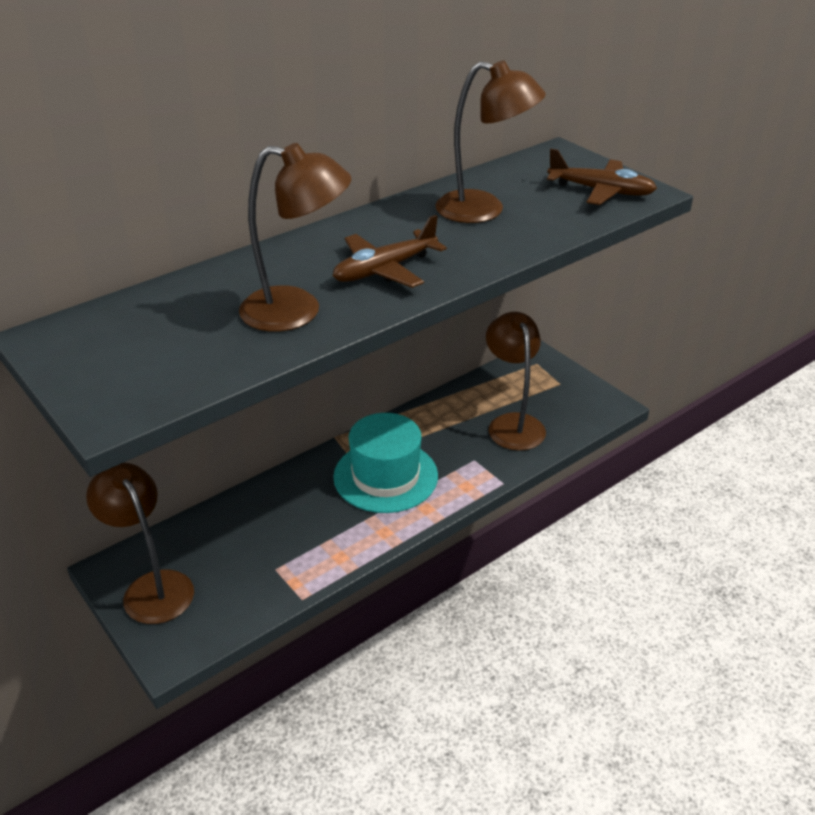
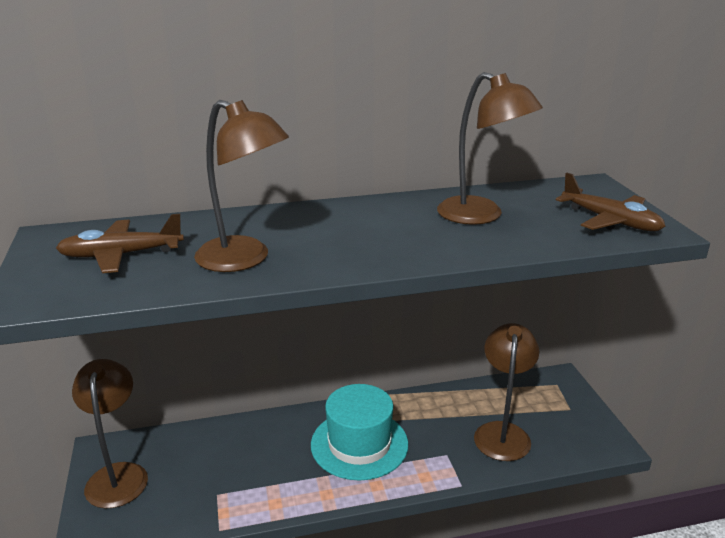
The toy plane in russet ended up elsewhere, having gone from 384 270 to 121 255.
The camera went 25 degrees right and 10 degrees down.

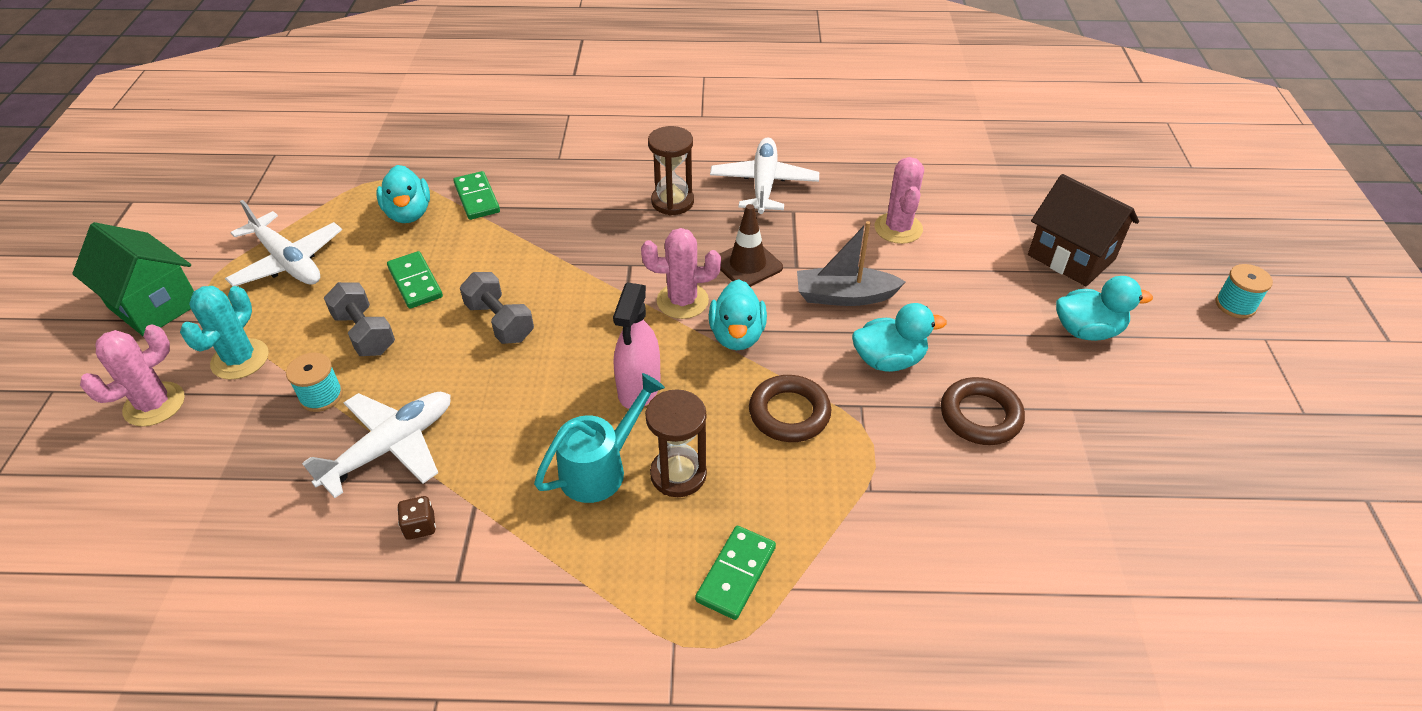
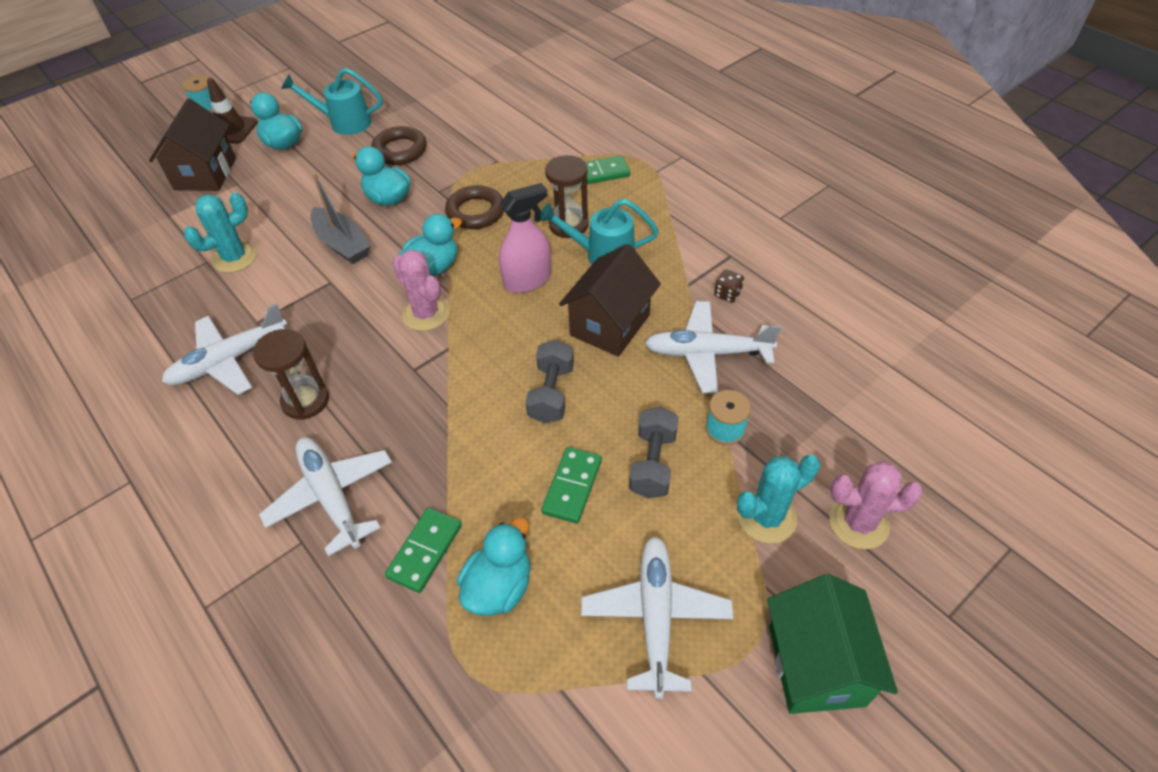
What was the cactus in rose-pink at 898 228 turned into the cactus in aqua at 235 258.
The traffic cone in russet ended up elsewhere, having gone from 747 264 to 231 129.
The second view gained the toy plane in white at 331 496.
The second view gained the watering can in aqua at 344 122.
The second view gained the toy house in russet at 610 325.
The camera went 130 degrees left and 5 degrees up.

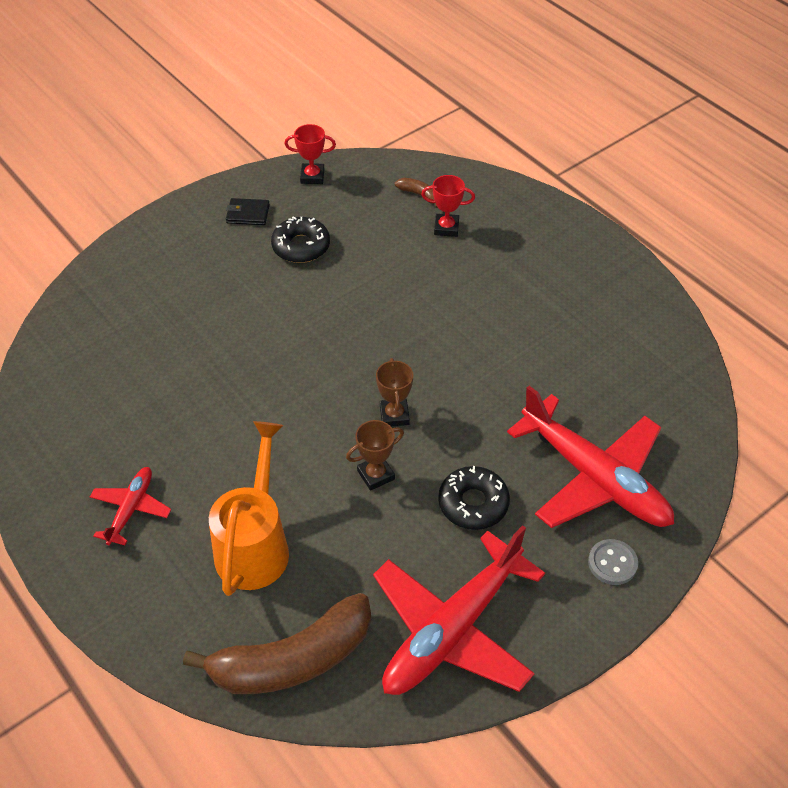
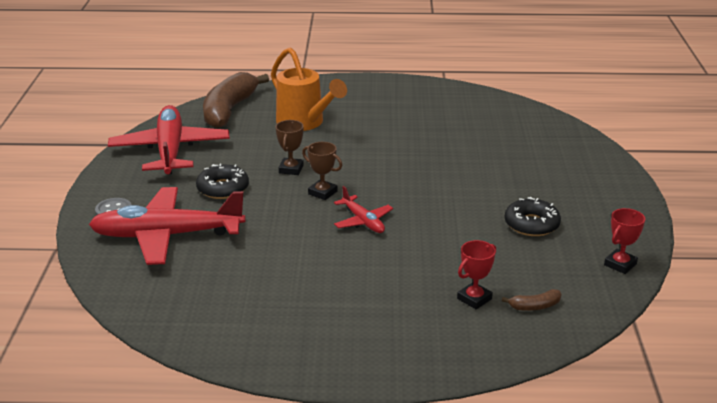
The toy plane in red ended up elsewhere, having gone from 131 509 to 363 221.
The second view lost the wallet in black at 248 214.
The camera went 130 degrees right and 20 degrees down.

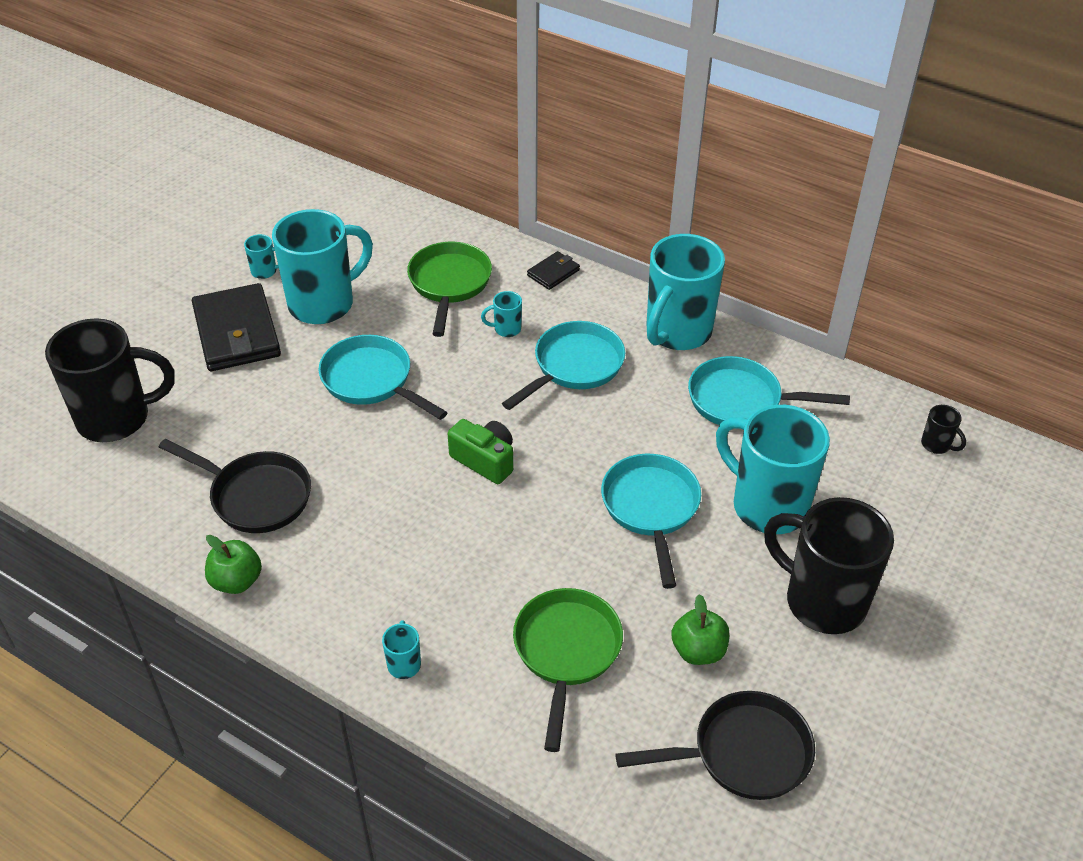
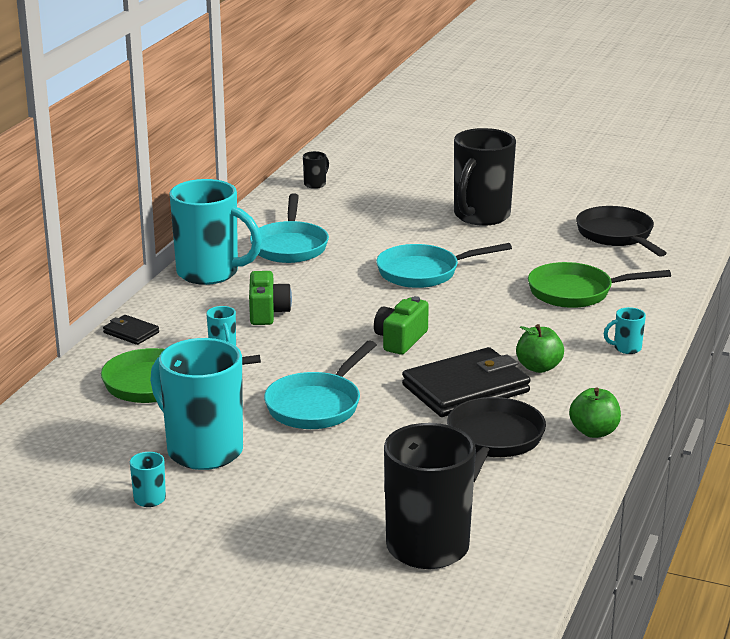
Where the frying pan in aqua stood at 574 366, the photo camera in leaf-green came to stand at 267 312.
The wallet in black ended up elsewhere, having gone from 237 332 to 466 388.
The toy apple in leaf-green ended up elsewhere, having gone from 698 651 to 538 367.
The second view lost the tea mug in aqua at 766 505.
The camera went 100 degrees left and 20 degrees down.

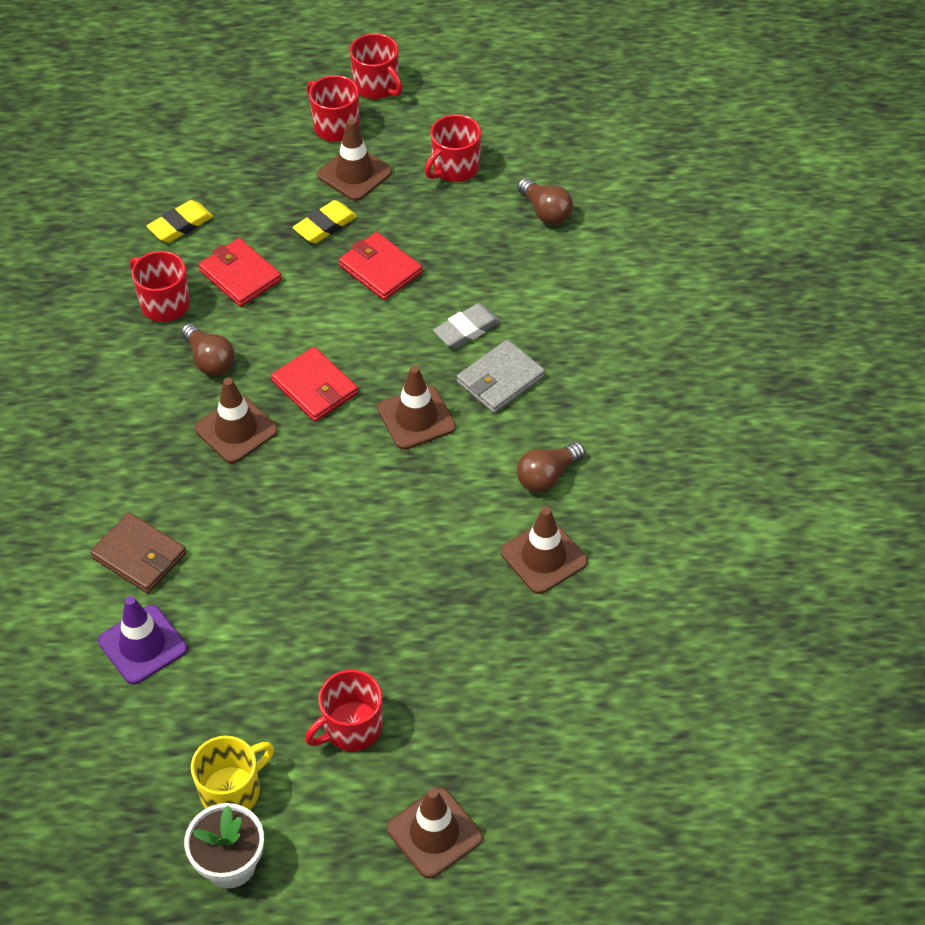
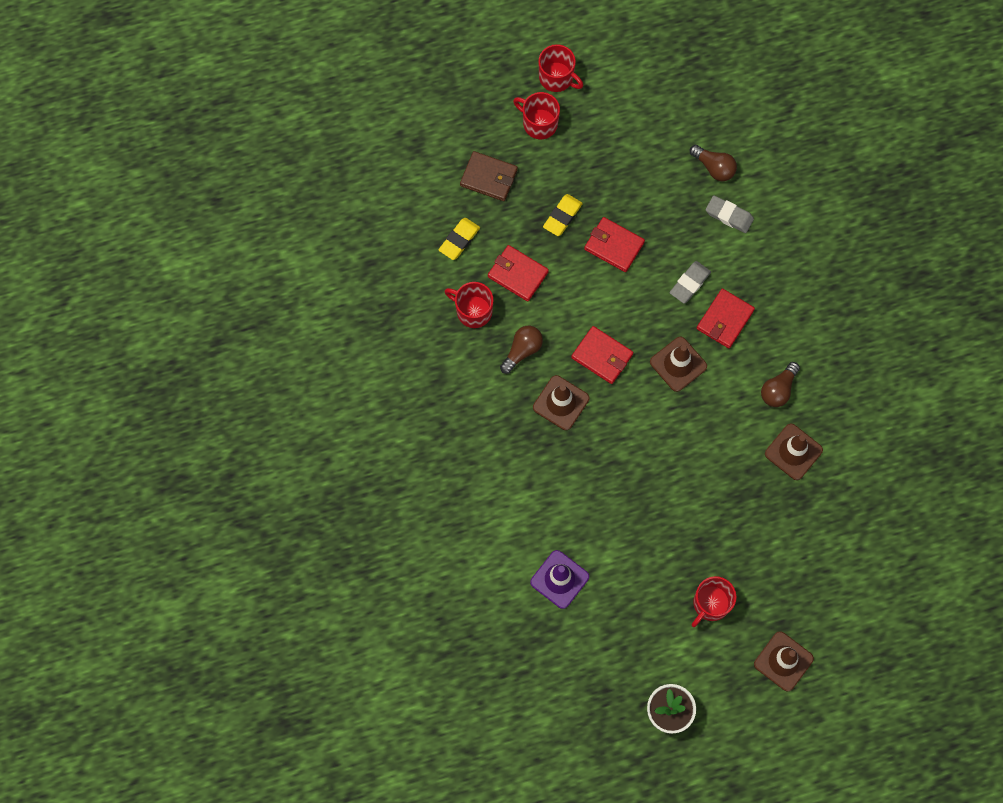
The wallet in russet ended up elsewhere, having gone from 139 556 to 488 178.
The lightbulb in russet at 209 360 ended up facing another way, 90 degrees counterclockwise from before.
What was the wallet in grey at 500 379 turned into the wallet in red at 725 319.
The second view gained the gum eraser in grey at 729 216.
The second view lost the tea mug in golden at 232 791.
The second view lost the traffic cone in russet at 354 173.
The second view lost the tea mug in red at 454 168.
The camera went 15 degrees left and 20 degrees up.

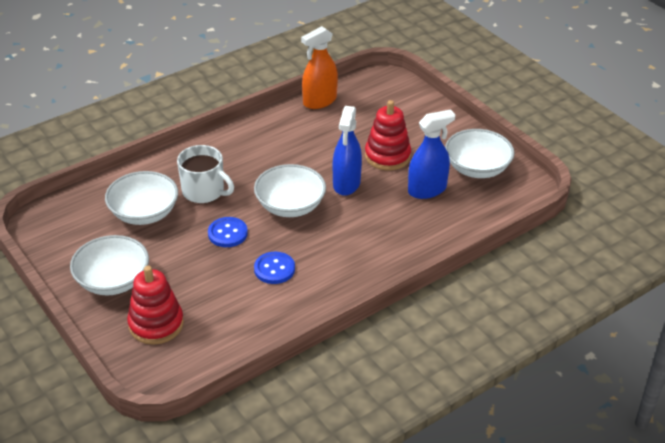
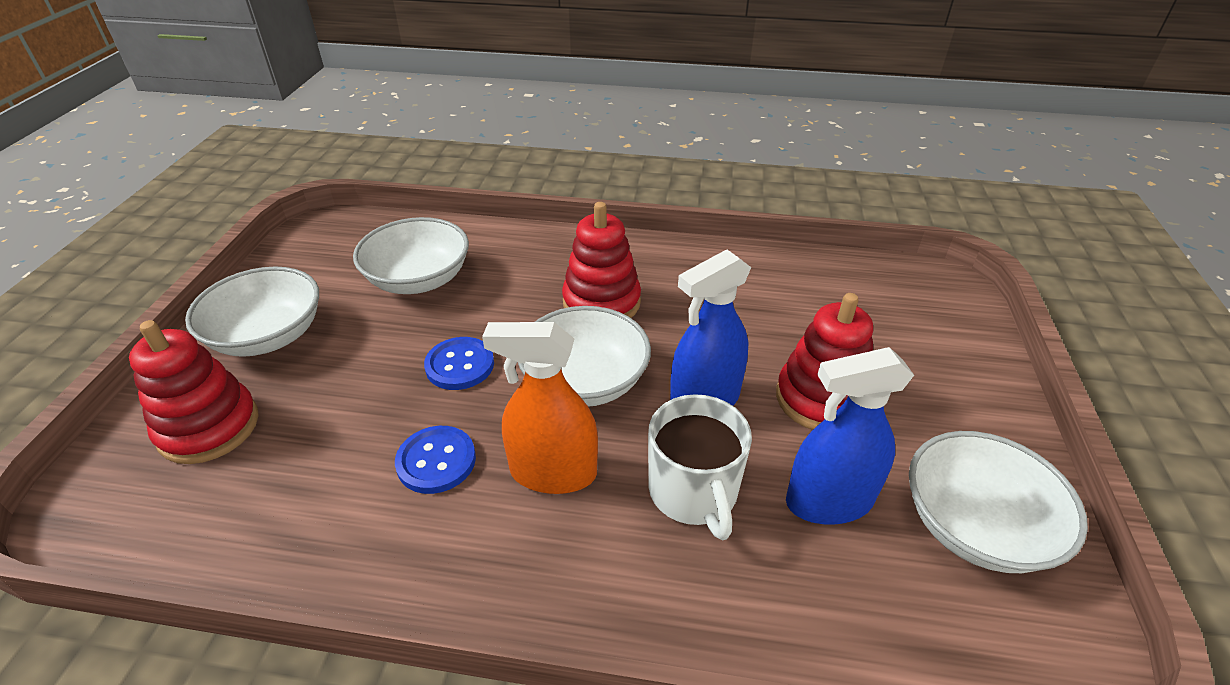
The spray cleaner in orange ended up elsewhere, having gone from 319 101 to 553 472.
The second view gained the stacking rings in red at 601 302.
The tea mug in white ended up elsewhere, having gone from 204 191 to 693 492.
The spray cleaner in cobalt at 427 190 ended up facing another way, 150 degrees clockwise from before.
The camera went 45 degrees right and 0 degrees up.

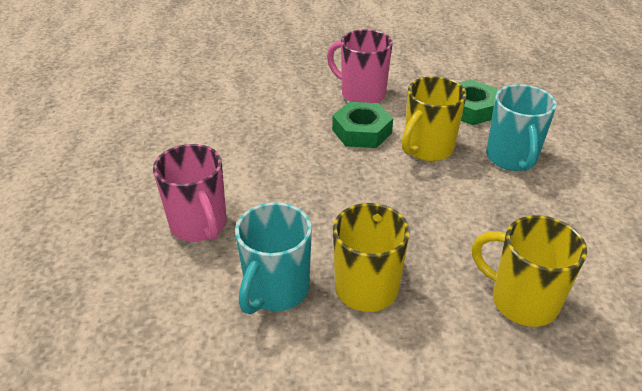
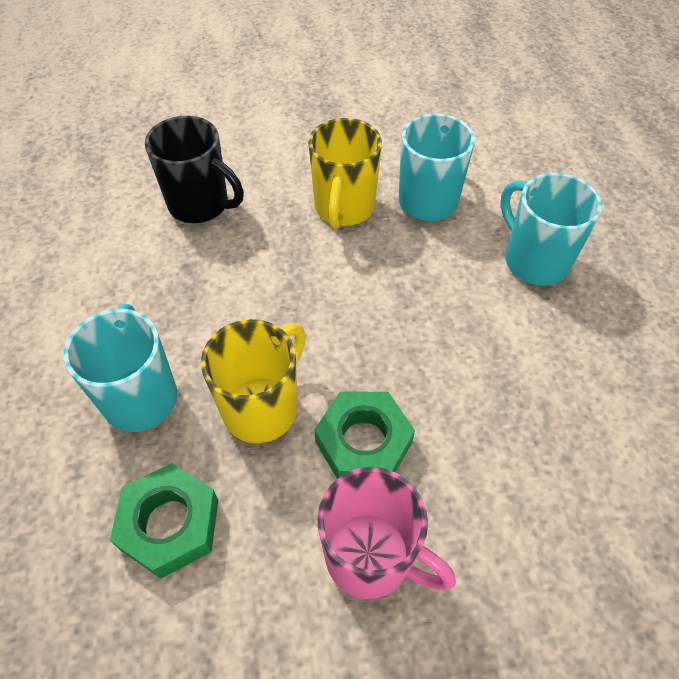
What was the tea mug in golden at 521 301 turned into the tea mug in black at 200 205.
What was the tea mug in rose-pink at 199 225 turned into the tea mug in aqua at 534 261.
The camera went 175 degrees right and 15 degrees up.

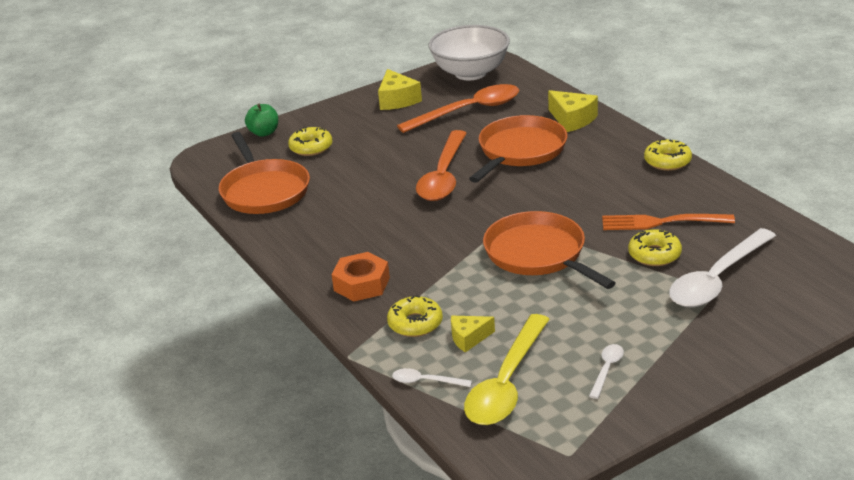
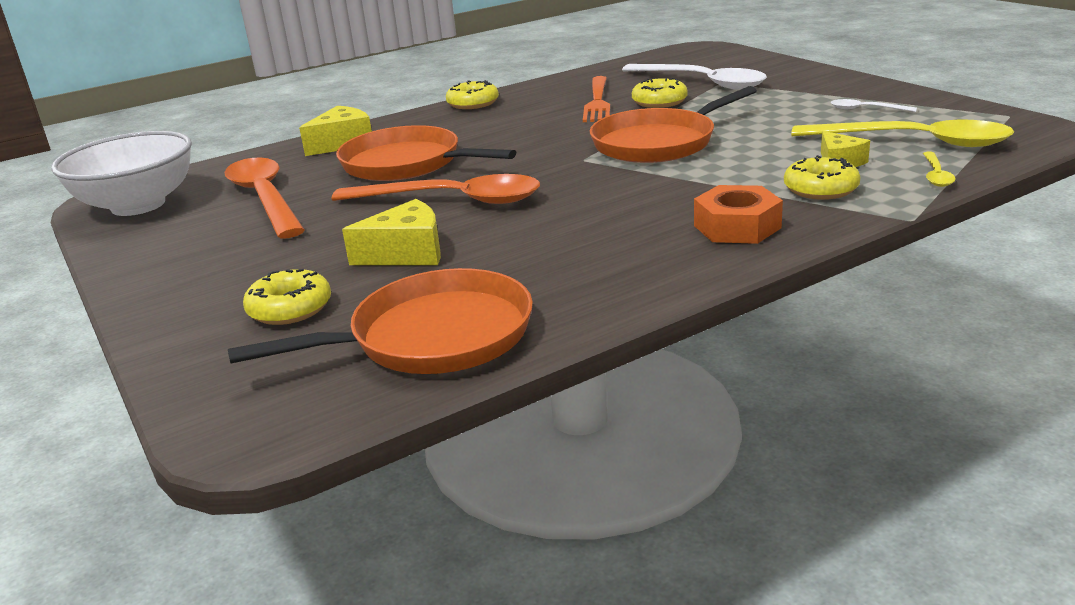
The cheese in golden ended up elsewhere, having gone from 397 100 to 407 253.
What was the tablespoon in white at 426 381 turned into the tablespoon in golden at 936 175.
The second view lost the toy apple in leaf-green at 264 133.
The camera went 90 degrees left and 5 degrees down.

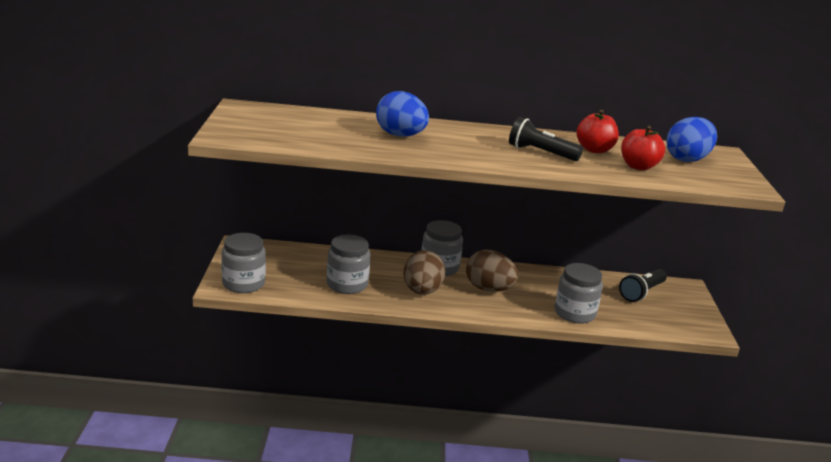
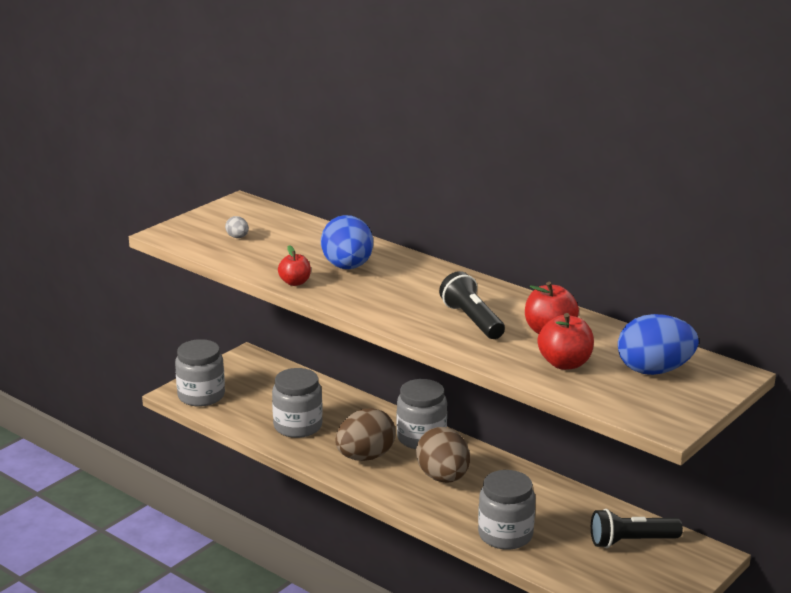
The second view gained the toy egg in grey at 237 237.
The second view gained the toy apple in red at 295 282.
The camera went 40 degrees right and 0 degrees up.

